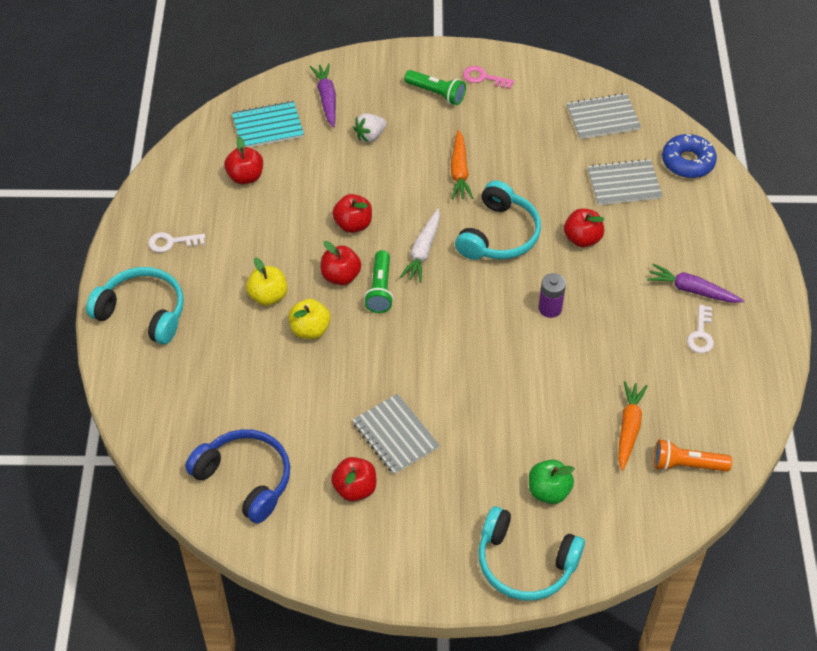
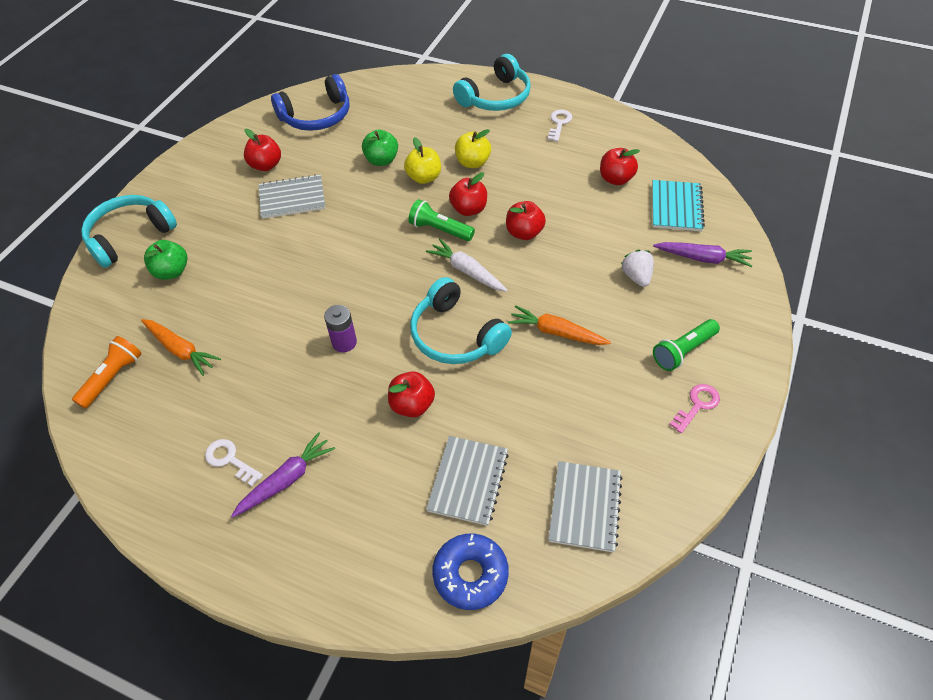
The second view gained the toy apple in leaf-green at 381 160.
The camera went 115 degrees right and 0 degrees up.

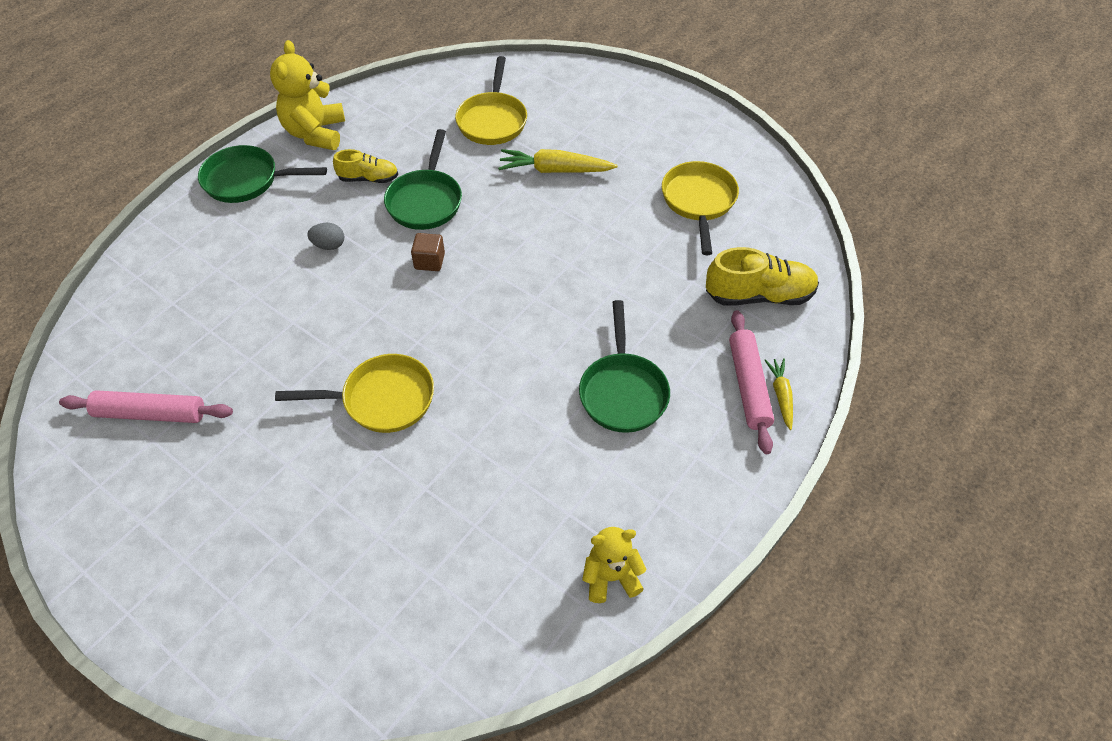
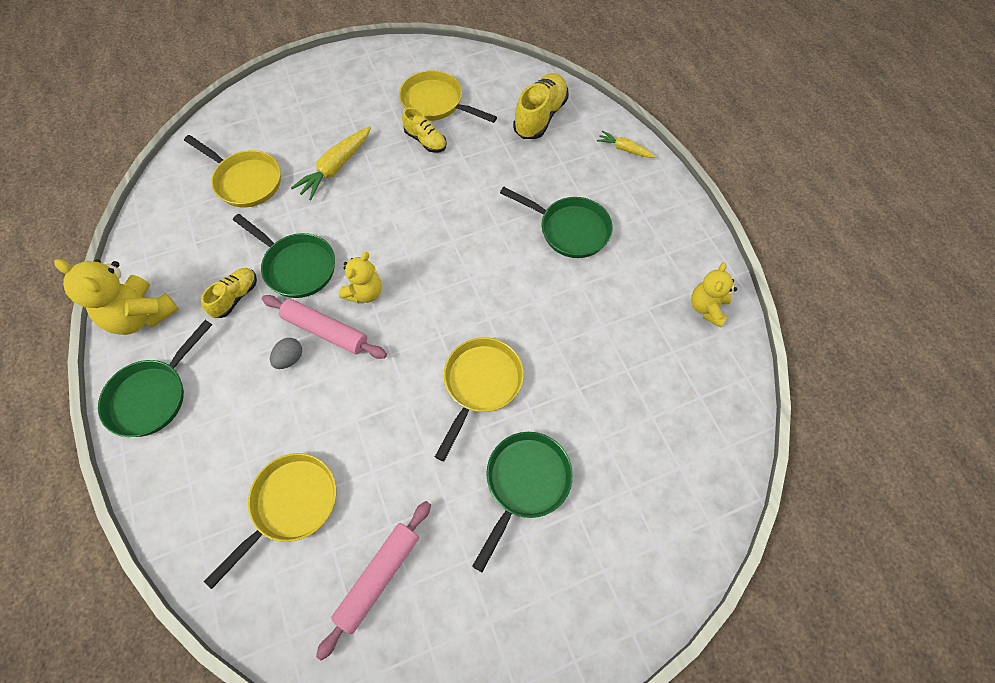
The second view gained the frying pan in golden at 291 504.
The dough roller in rose-pink ended up elsewhere, having gone from 748 385 to 326 330.
Where the block in russet stood at 429 261, the stuffed bear in golden came to stand at 365 292.
The second view gained the sneaker in golden at 425 141.
The second view gained the frying pan in leaf-green at 525 483.
The camera went 60 degrees left and 10 degrees up.

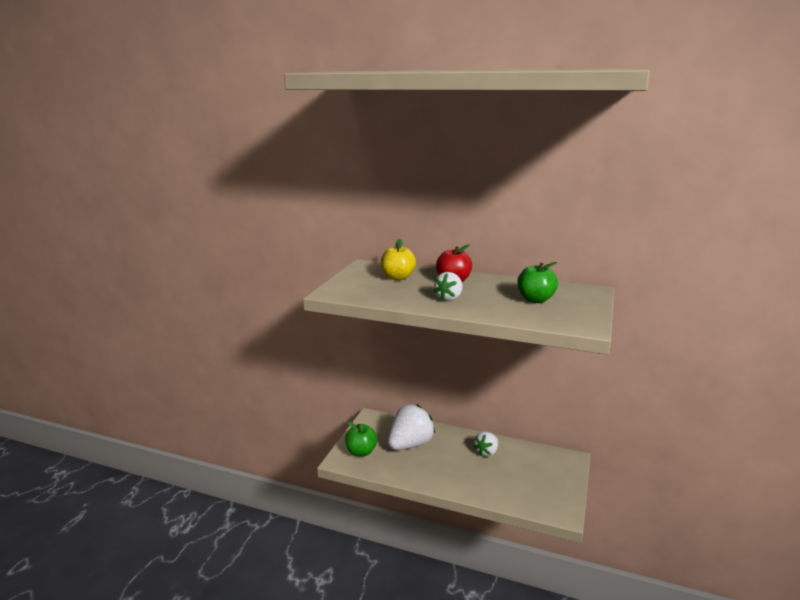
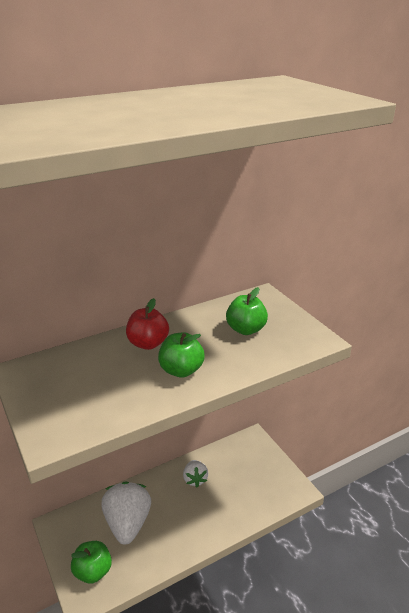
Where the toy strawberry in white stood at 449 298, the toy apple in leaf-green came to stand at 181 370.
The second view lost the toy apple in golden at 398 277.
The camera went 50 degrees left and 10 degrees up.

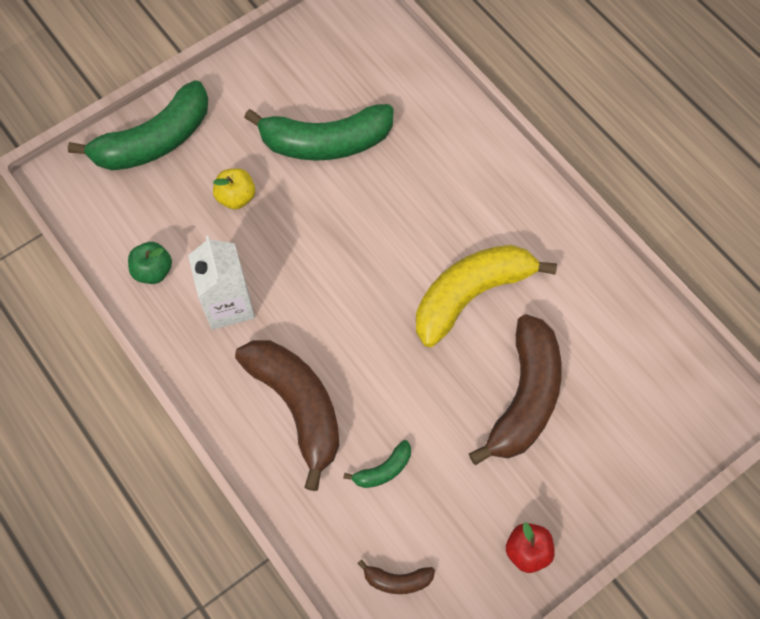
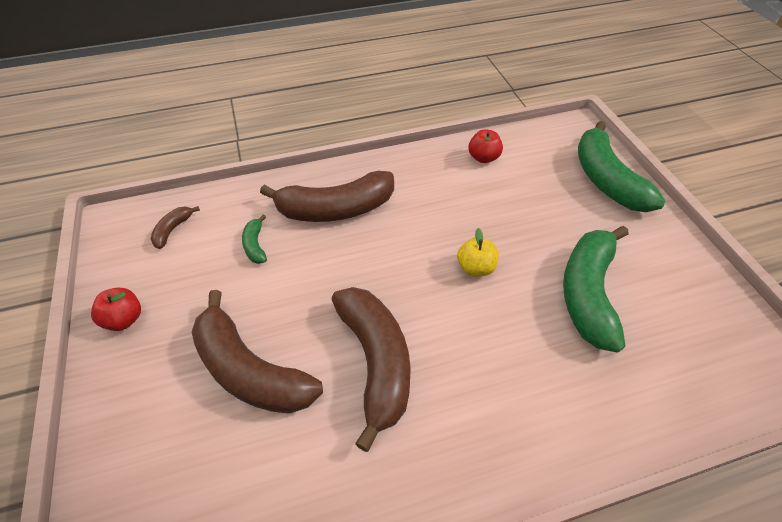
What was the banana fruit in golden at 470 295 turned into the banana fruit in russet at 376 362.
The toy apple in golden ended up elsewhere, having gone from 236 197 to 475 268.
What was the toy apple in leaf-green at 153 271 turned into the toy apple in red at 483 158.
The second view lost the milk carton in white at 228 304.
The camera went 110 degrees right and 15 degrees down.

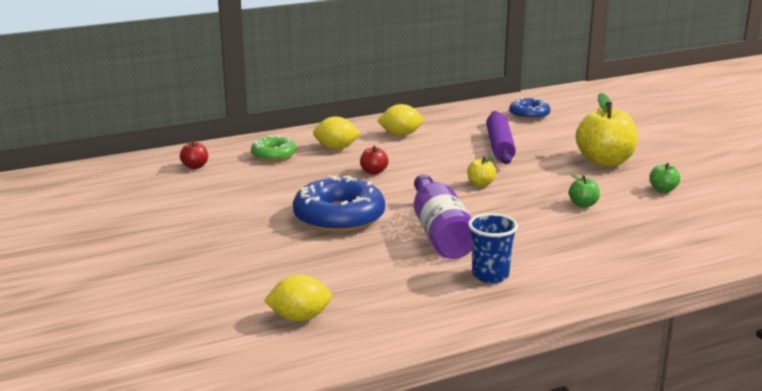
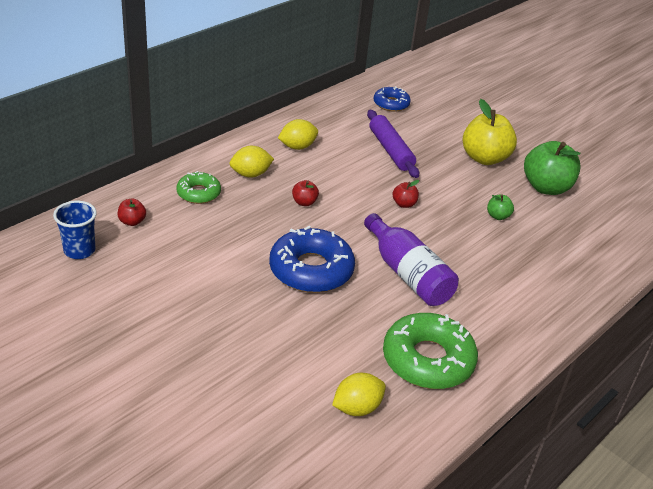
The cup in cobalt ended up elsewhere, having gone from 490 275 to 79 250.
The second view gained the glazed donut in leaf-green at 428 360.
What was the toy apple in golden at 481 184 turned into the toy apple in red at 404 204.
The size of the toy apple in leaf-green at 663 190 changed by a factor of 2.18.
The camera went 25 degrees left and 15 degrees up.

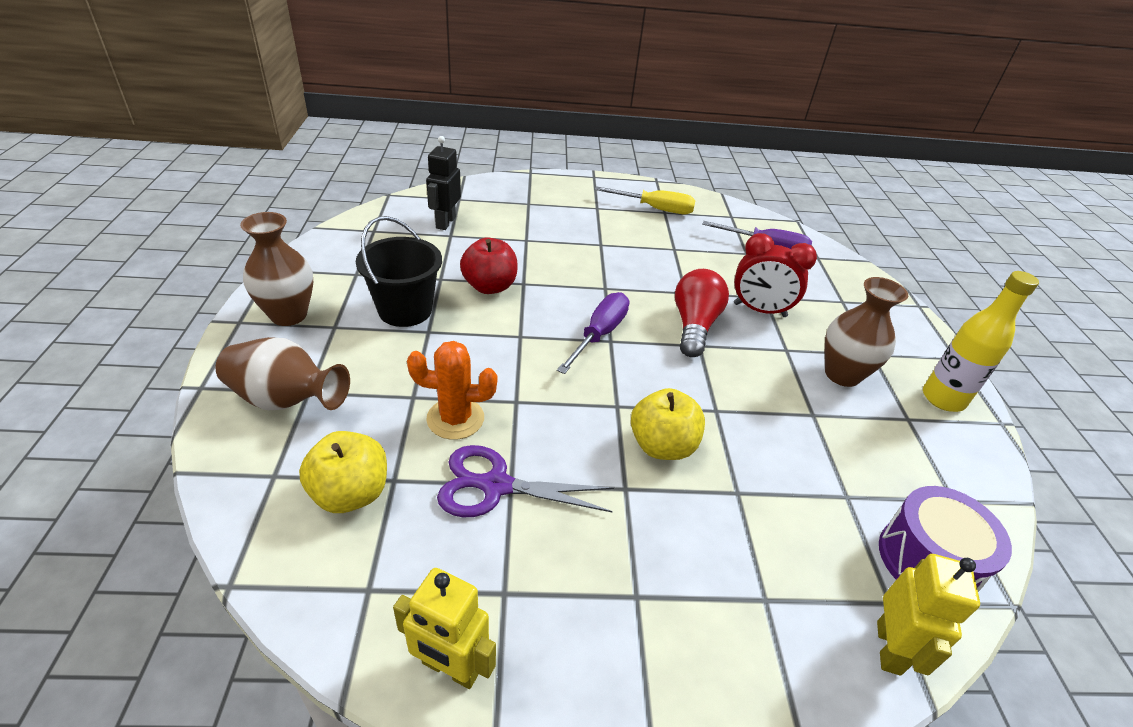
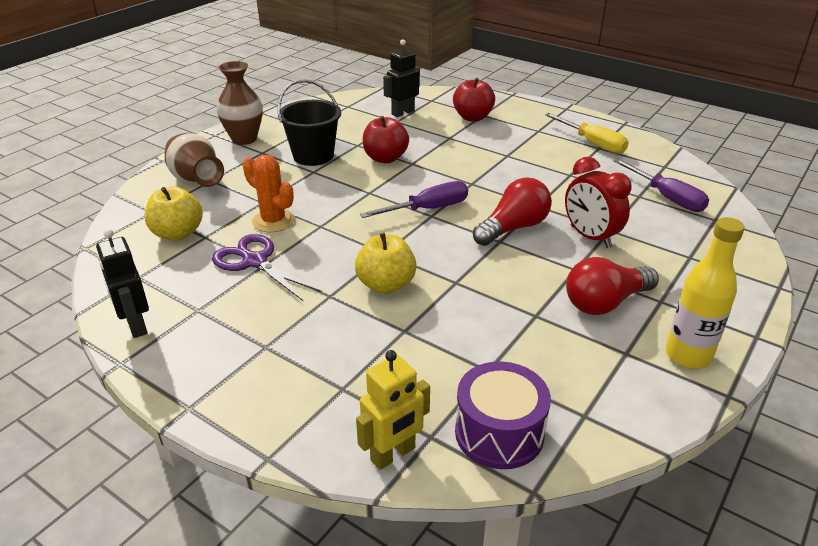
What was the toy robot in golden at 450 668 turned into the toy robot in black at 136 326.
The second view gained the toy apple in red at 472 117.
Where the tall vase in russet stood at 842 374, the lightbulb in red came to stand at 605 302.
The camera went 40 degrees right and 5 degrees down.

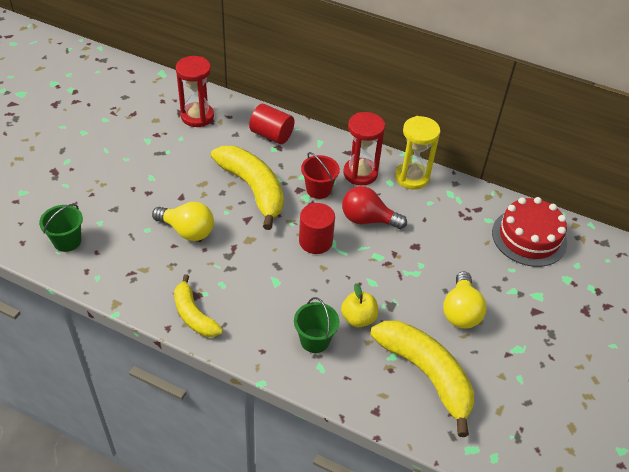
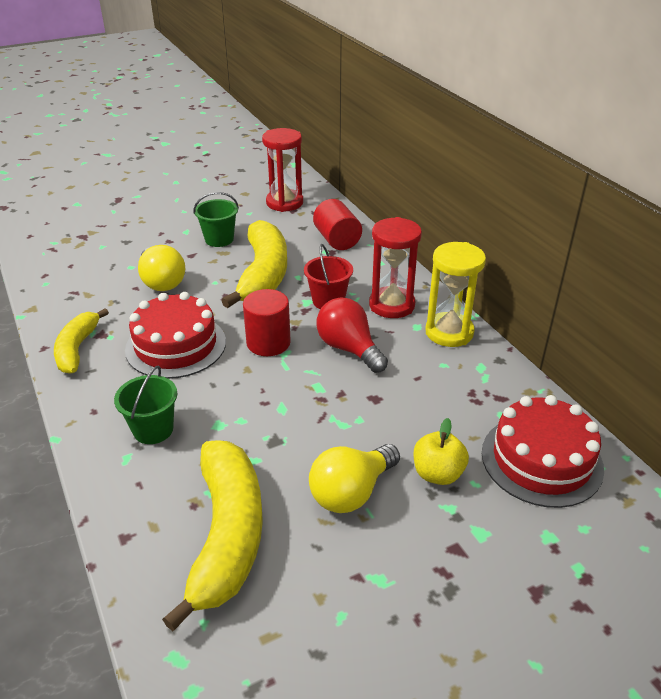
The second view gained the layer cake in red at 176 345.
The sand bucket in leaf-green ended up elsewhere, having gone from 67 241 to 219 239.
The toy apple in golden ended up elsewhere, having gone from 358 318 to 437 474.
The camera went 40 degrees right and 10 degrees down.

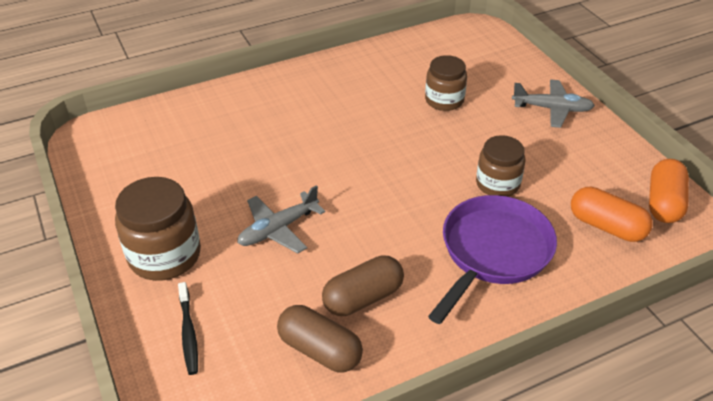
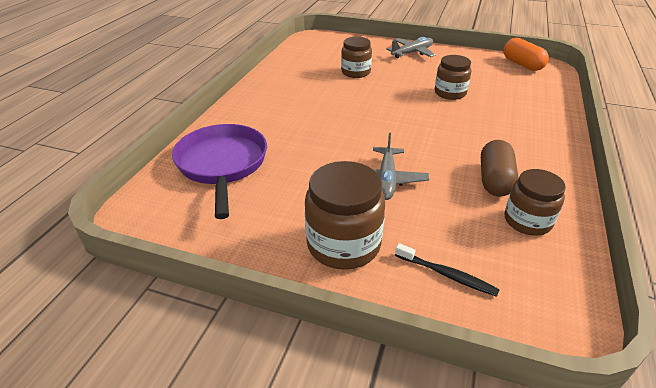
The frying pan in violet ended up elsewhere, having gone from 492 252 to 222 165.
Where the pill shape in russet stood at 319 350, the jar in russet came to stand at 527 221.
The second view lost the pill shape in orange at 606 226.
The camera went 45 degrees left and 5 degrees down.

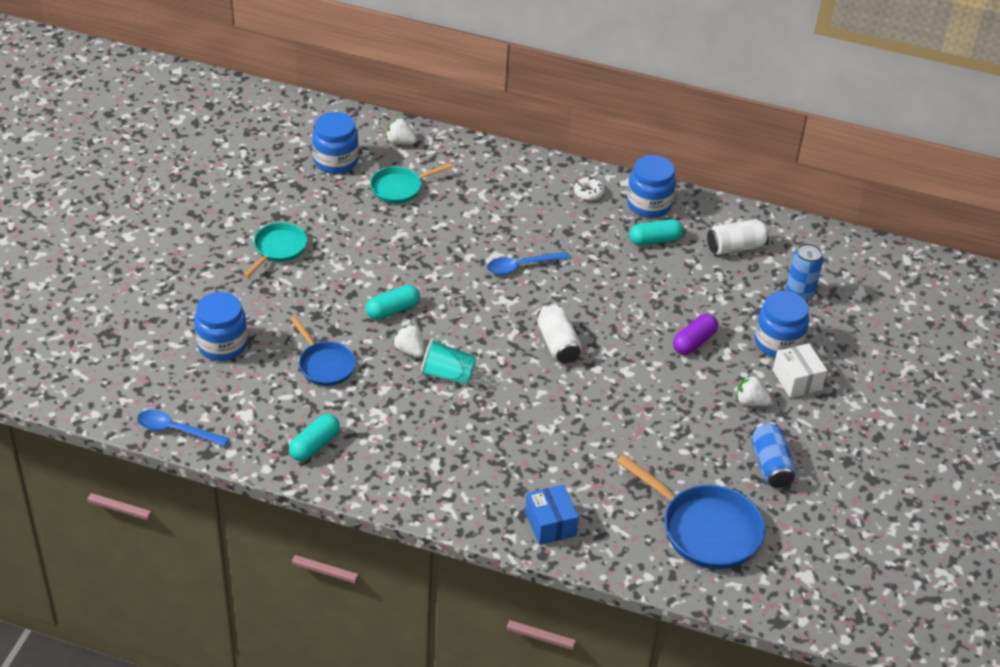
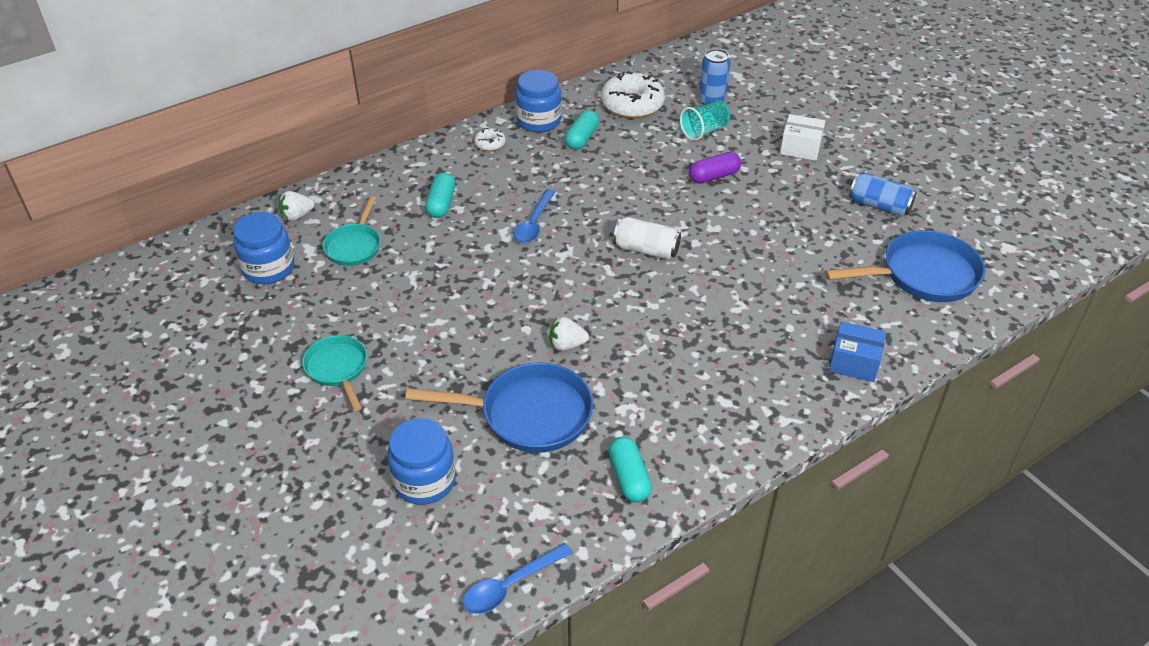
The size of the frying pan in cobalt at 325 365 changed by a factor of 1.64.
The pill shape in aqua ended up elsewhere, having gone from 393 310 to 441 204.
Where the can in white stood at 735 247, the glazed donut in white came to stand at 632 105.
The cup in aqua ended up elsewhere, having gone from 447 374 to 704 131.
The pill shape in violet at 694 342 ended up facing another way, 75 degrees clockwise from before.
The second view lost the toy strawberry in white at 751 402.
The second view lost the jar in cobalt at 778 342.
The camera went 50 degrees left and 0 degrees up.

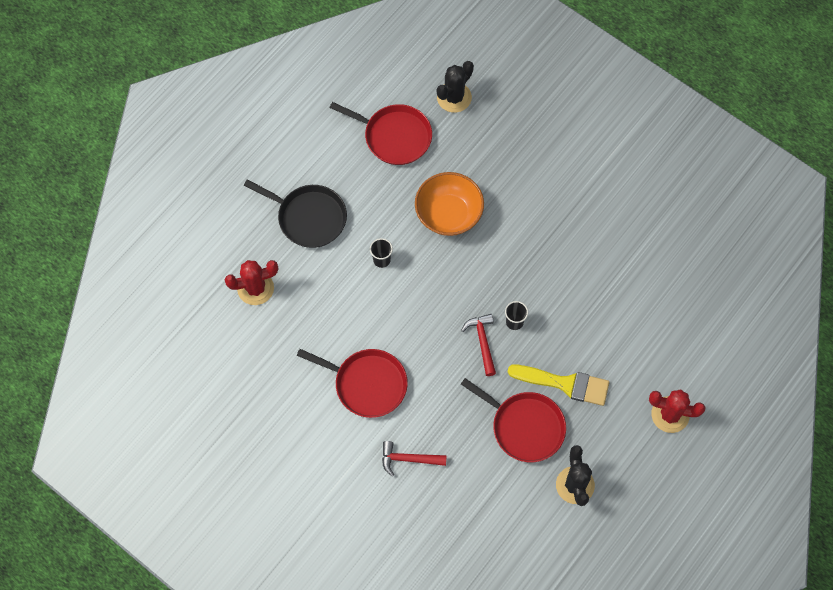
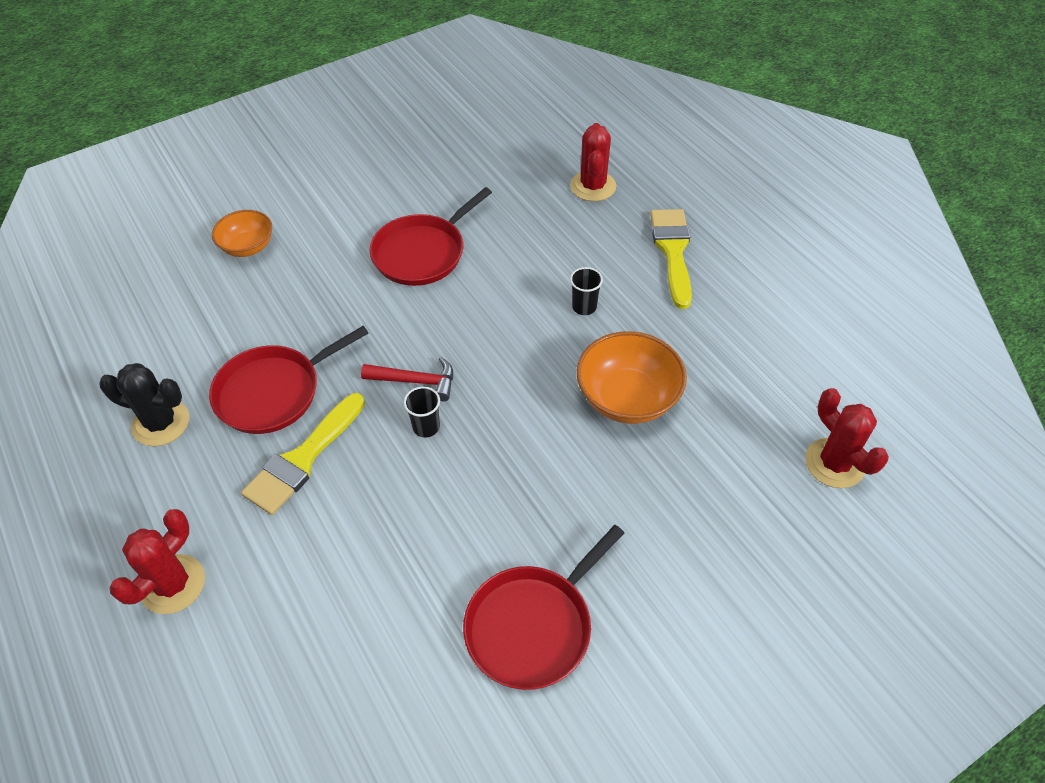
The second view gained the deep dish in orange at 248 247.
The frying pan in red ended up elsewhere, having gone from 394 136 to 533 626.
Where the frying pan in black stood at 309 217, the paintbrush in golden came to stand at 672 251.
What was the cactus in black at 454 97 turned into the cactus in red at 834 463.
The second view lost the hammer in red at 408 459.
The camera went 110 degrees right and 15 degrees down.

